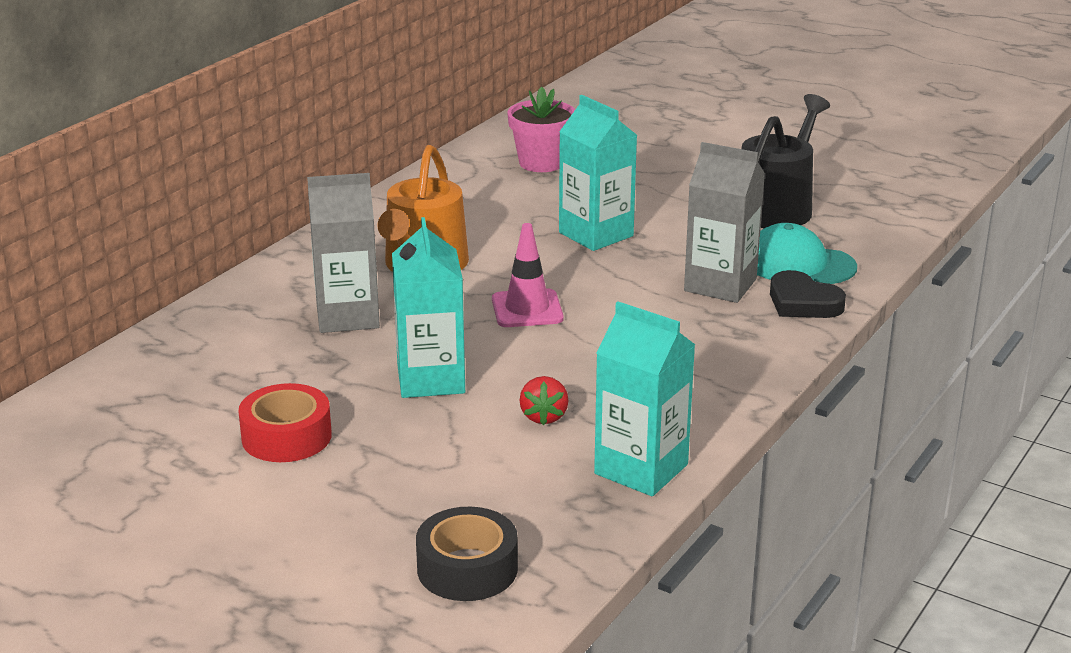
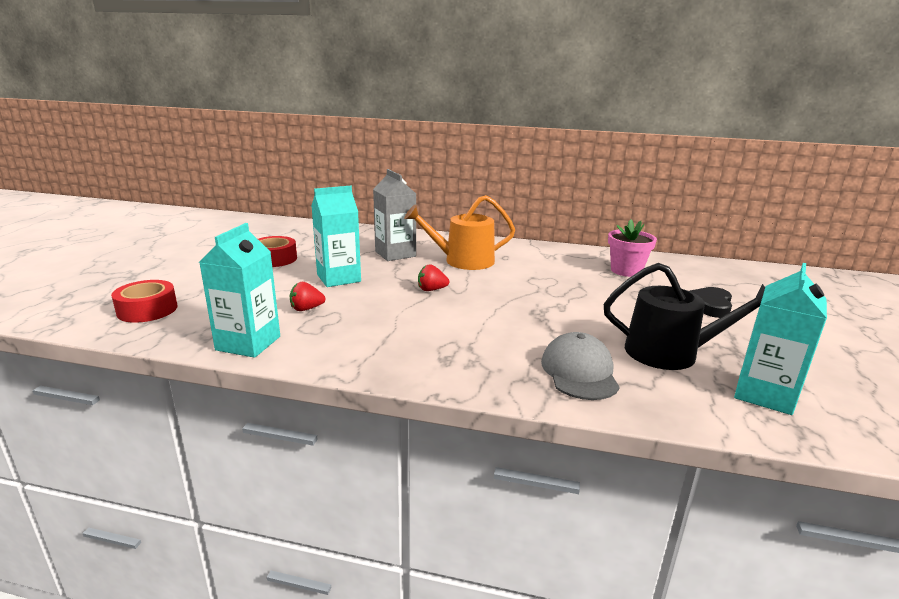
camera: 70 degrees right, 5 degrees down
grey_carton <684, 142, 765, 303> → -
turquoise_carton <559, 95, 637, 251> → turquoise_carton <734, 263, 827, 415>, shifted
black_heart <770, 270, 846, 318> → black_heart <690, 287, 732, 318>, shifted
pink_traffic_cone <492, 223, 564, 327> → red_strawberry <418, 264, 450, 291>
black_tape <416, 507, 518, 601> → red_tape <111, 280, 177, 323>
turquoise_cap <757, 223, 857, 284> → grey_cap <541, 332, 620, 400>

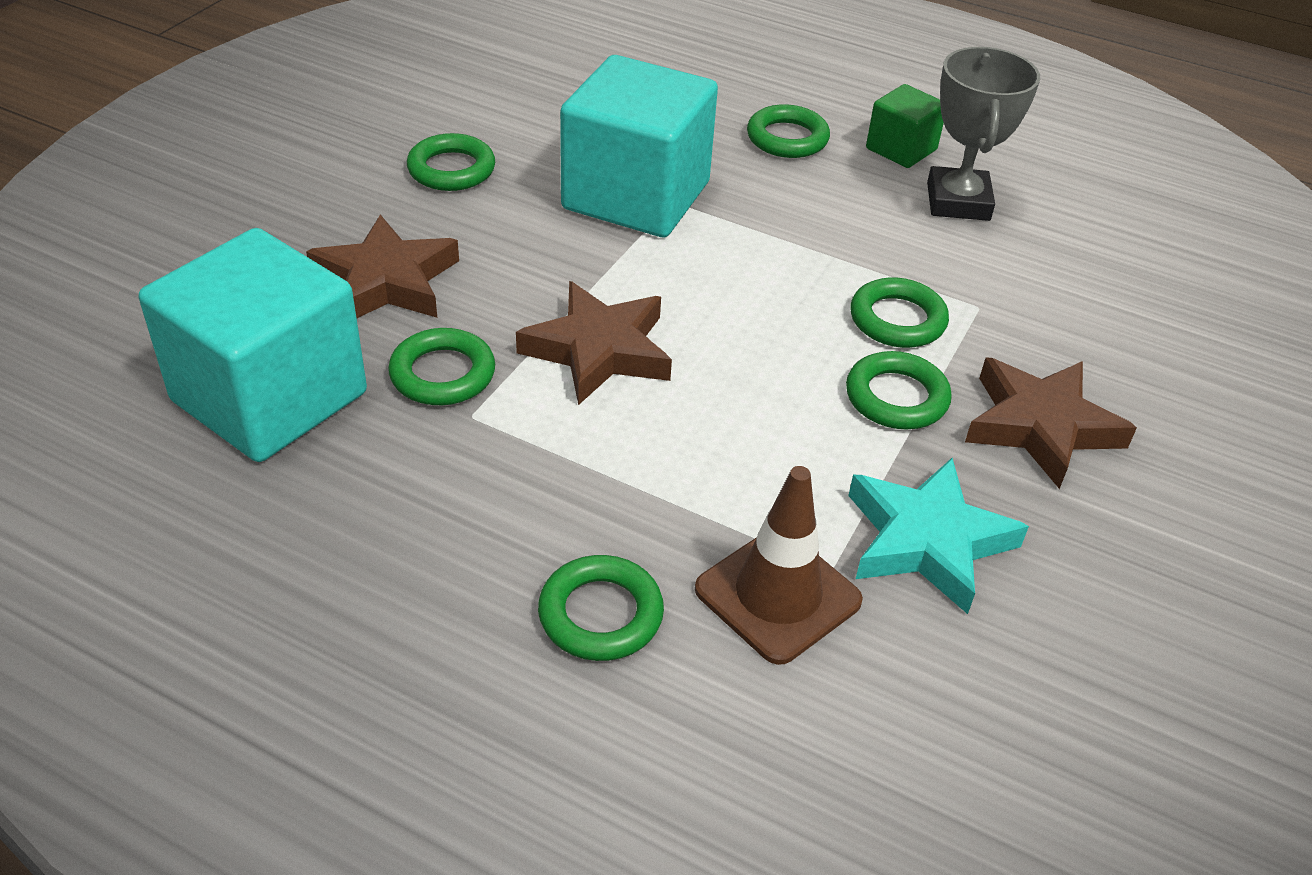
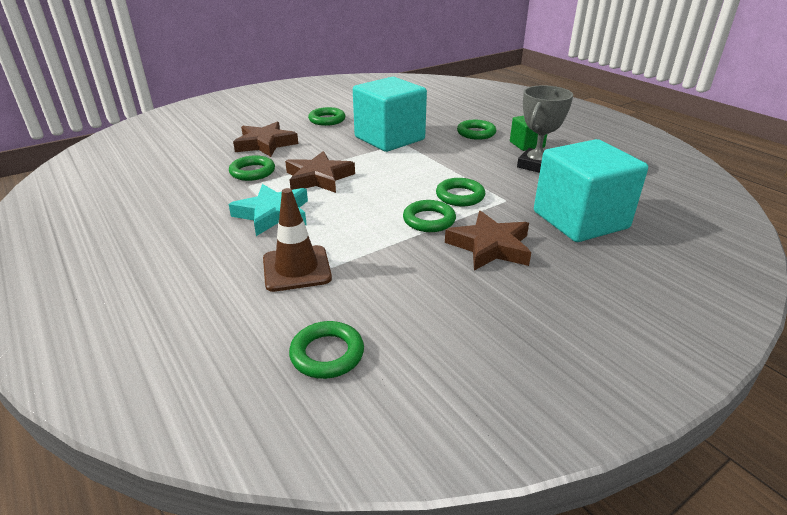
camera: 30 degrees right, 10 degrees down
turquoise_cube <139, 228, 367, 462> → turquoise_cube <534, 139, 648, 242>, shifted
green_ring <538, 555, 664, 661> → green_ring <289, 321, 364, 379>, shifted
turquoise_star <848, 458, 1029, 614> → turquoise_star <229, 184, 308, 236>, shifted

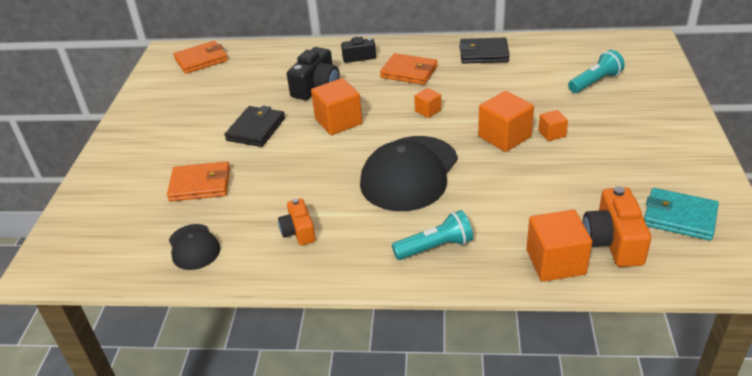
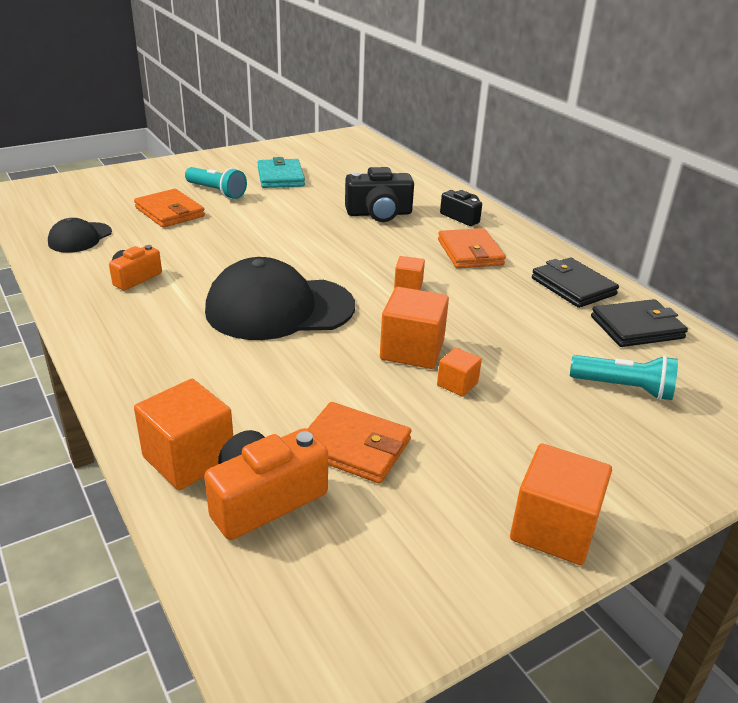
camera: 50 degrees right, 5 degrees down
orange_wallet <174, 41, 228, 74> → orange_wallet <307, 402, 412, 484>, shifted
black_wallet <224, 106, 285, 147> → black_wallet <591, 299, 688, 347>, shifted
orange_cube <311, 78, 362, 135> → orange_cube <510, 443, 612, 565>, shifted
turquoise_flashlight <392, 210, 473, 260> → turquoise_flashlight <185, 167, 247, 199>, shifted
turquoise_wallet <644, 188, 719, 241> → turquoise_wallet <257, 157, 305, 188>, shifted

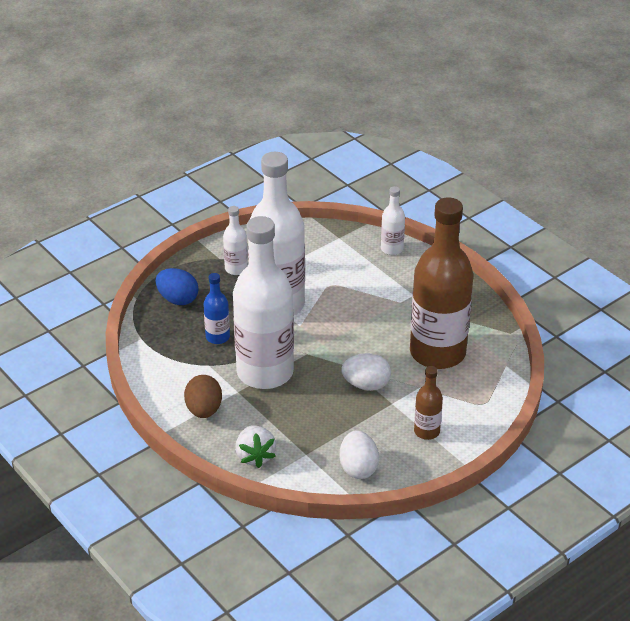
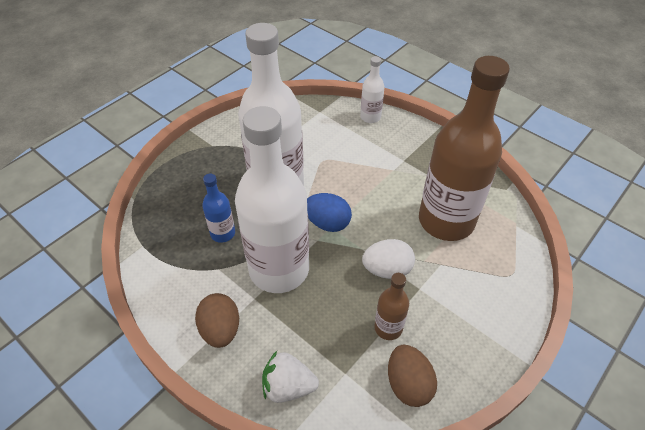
camera: 10 degrees left, 10 degrees up
white_bottle <223, 206, 248, 275> → -
blue_egg <155, 268, 199, 305> → blue_egg <307, 193, 352, 232>, shifted
brown_bottle <414, 366, 443, 440> → brown_bottle <374, 273, 409, 340>, shifted
white_egg <339, 430, 379, 479> → brown_egg <388, 345, 437, 407>
white_strawberry <235, 425, 276, 468> → white_strawberry <262, 351, 319, 403>, 120 degrees clockwise

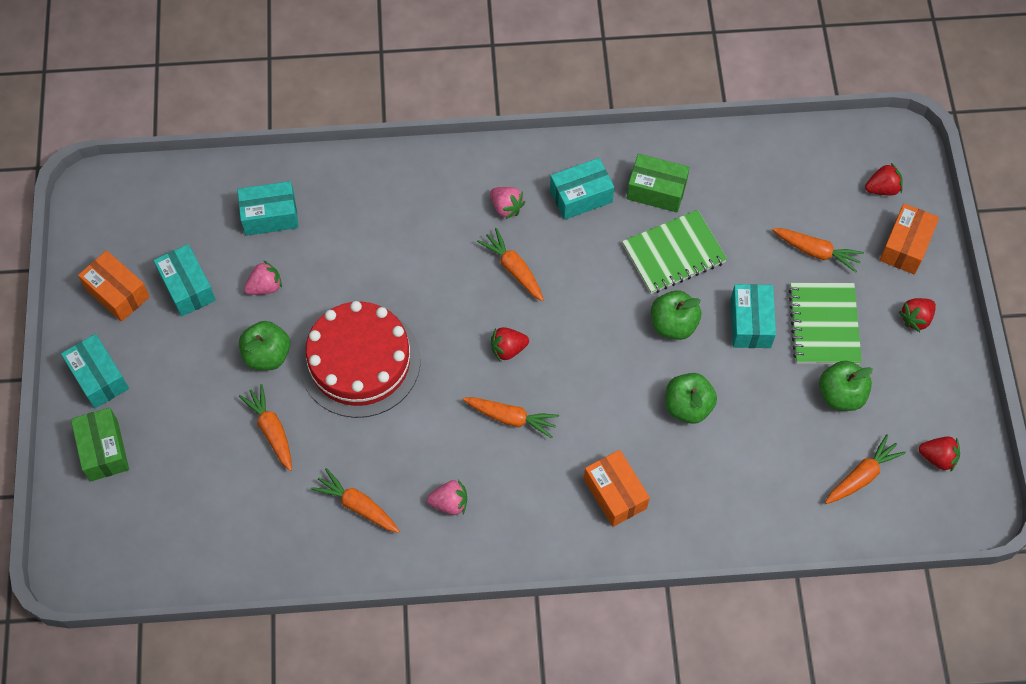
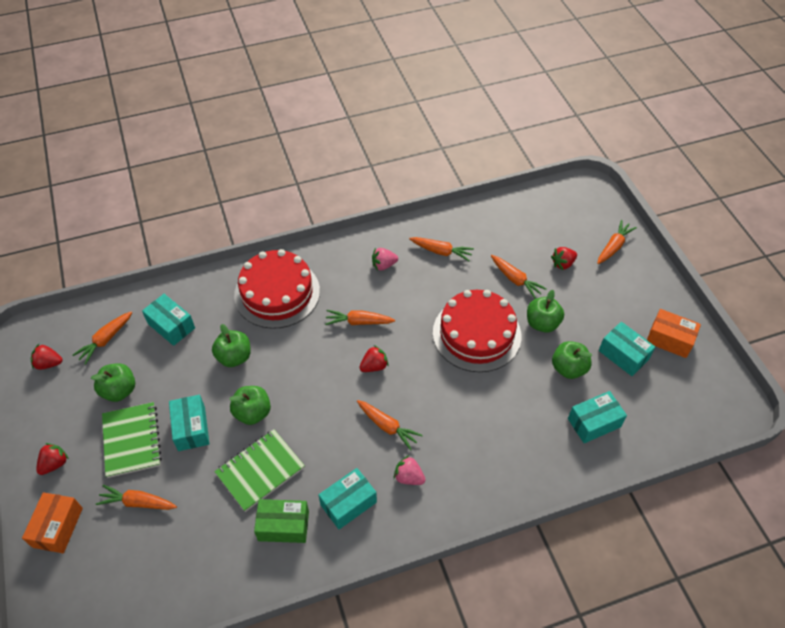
camera: 165 degrees right, 10 degrees down
turquoise_box <61, 334, 129, 409> → turquoise_box <142, 294, 195, 346>, shifted
red_strawberry <865, 163, 903, 195> → red_strawberry <551, 247, 577, 270>, shifted
green_box <71, 408, 129, 481> → orange_carrot <597, 220, 637, 264>
pink_strawberry <244, 260, 282, 295> → green_apple <552, 341, 592, 379>
orange_box <584, 450, 650, 527> → red_cake <234, 249, 320, 329>

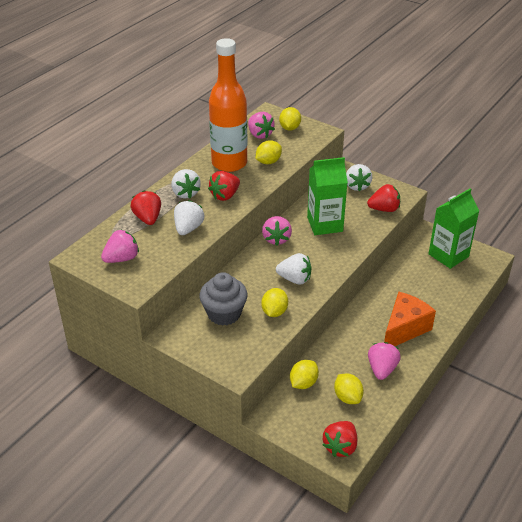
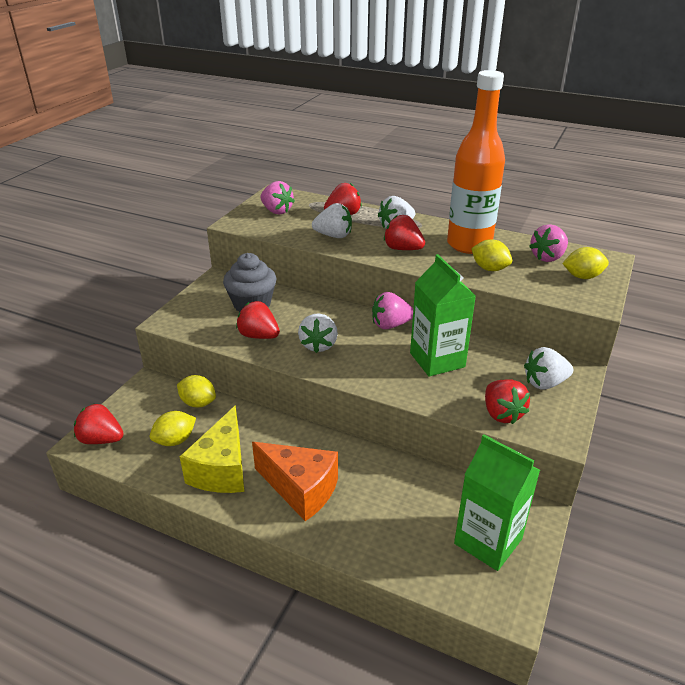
camera: 80 degrees right, 5 degrees down
yellow_lemon <261, 288, 288, 317> → red_strawberry <236, 301, 280, 339>
pink_strawberry <368, 342, 401, 380> → yellow_cheese <179, 405, 244, 493>

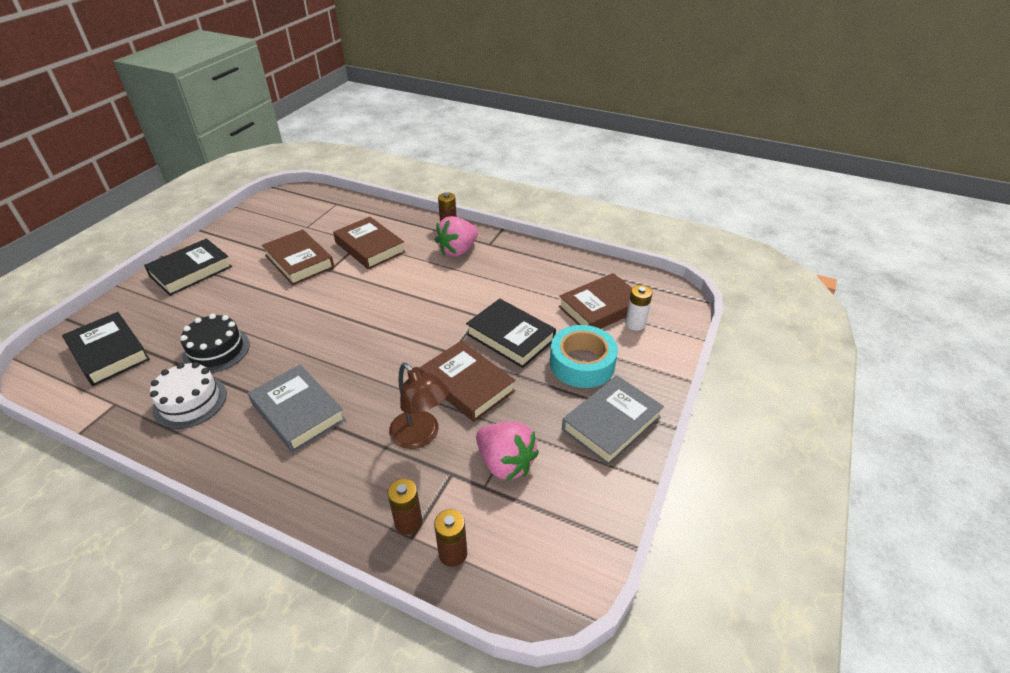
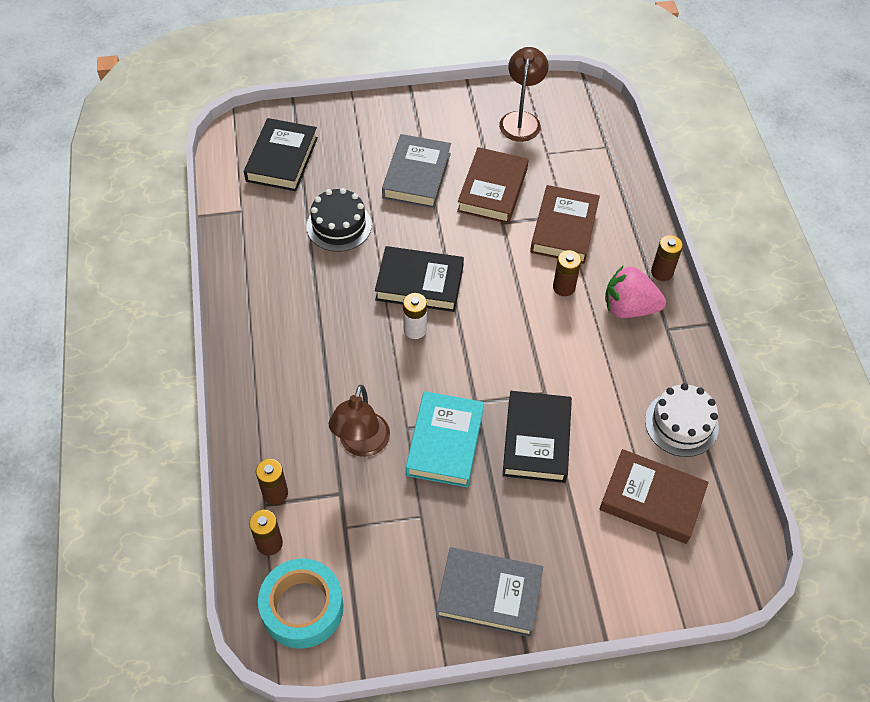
camera: 55 degrees right, 15 degrees up
pink_strawberry <476, 422, 539, 481> → -
- → brown_lamp <499, 47, 549, 142>
- → brown_battery <553, 250, 581, 296>
black_book <144, 238, 232, 296> → black_book <375, 246, 464, 312>, shifted
white_cake <150, 362, 227, 429> → white_cake <645, 383, 719, 457>, shifted
grey_book <248, 365, 346, 453> → grey_book <382, 134, 451, 208>, shifted
turquoise_tape <550, 325, 618, 388> → turquoise_tape <258, 559, 344, 649>, shifted
white_battery <625, 285, 652, 331> → white_battery <403, 293, 427, 339>, shifted
brown_book <419, 341, 515, 422> → turquoise_book <406, 391, 484, 487>

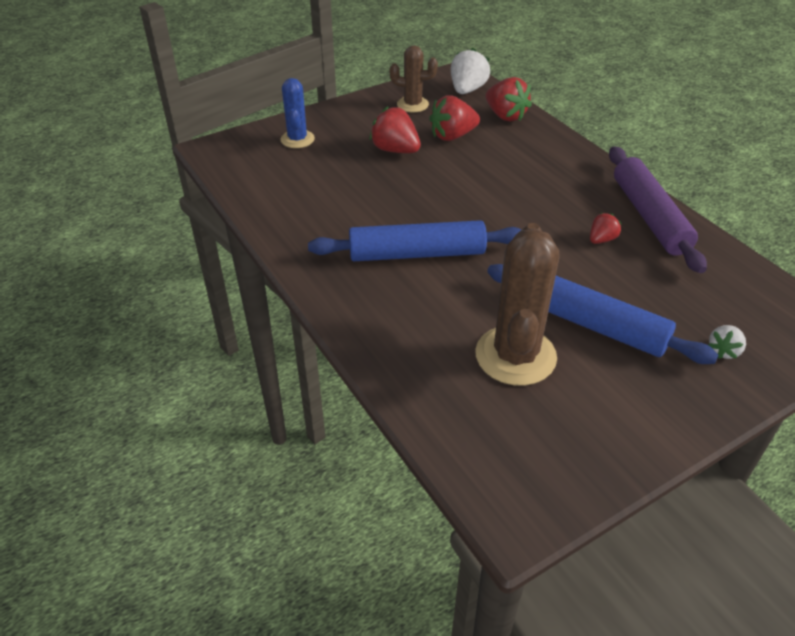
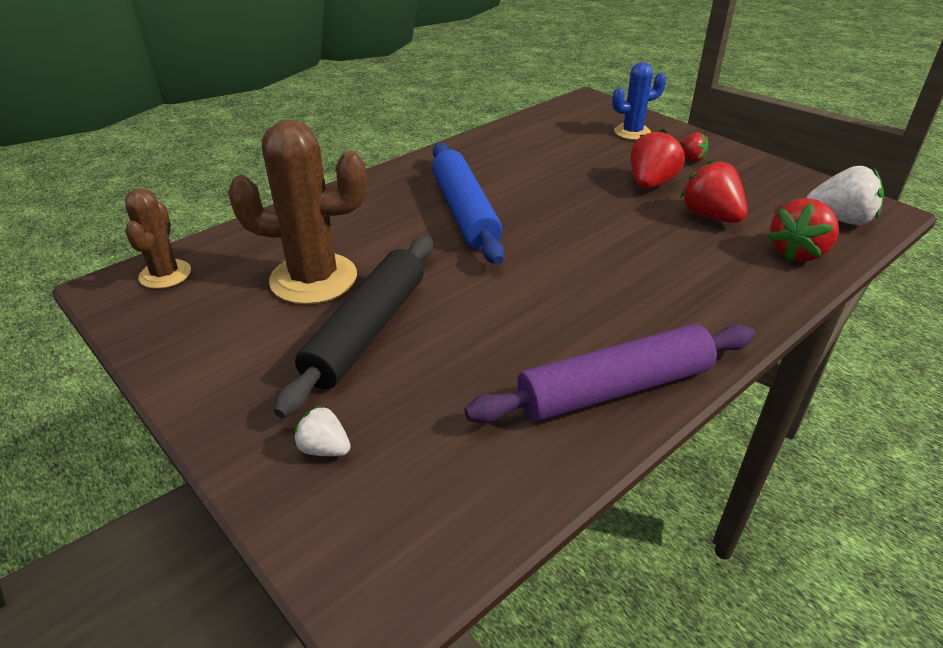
camera: 80 degrees right, 5 degrees down
brown_cactus <390, 45, 438, 112> → brown_cactus <125, 188, 191, 289>, shifted
red_strawberry <590, 213, 622, 244> → red_strawberry <680, 132, 708, 162>, shifted
blue_rolling_pin <487, 264, 719, 364> → black_rolling_pin <274, 236, 433, 418>

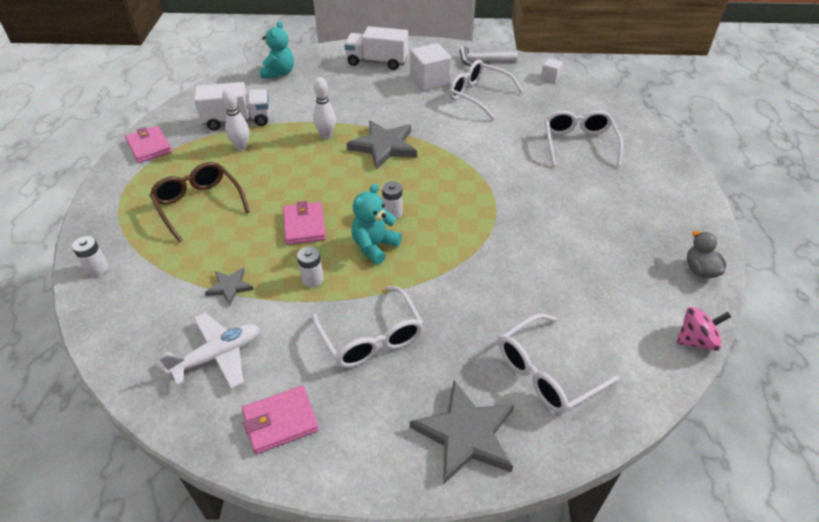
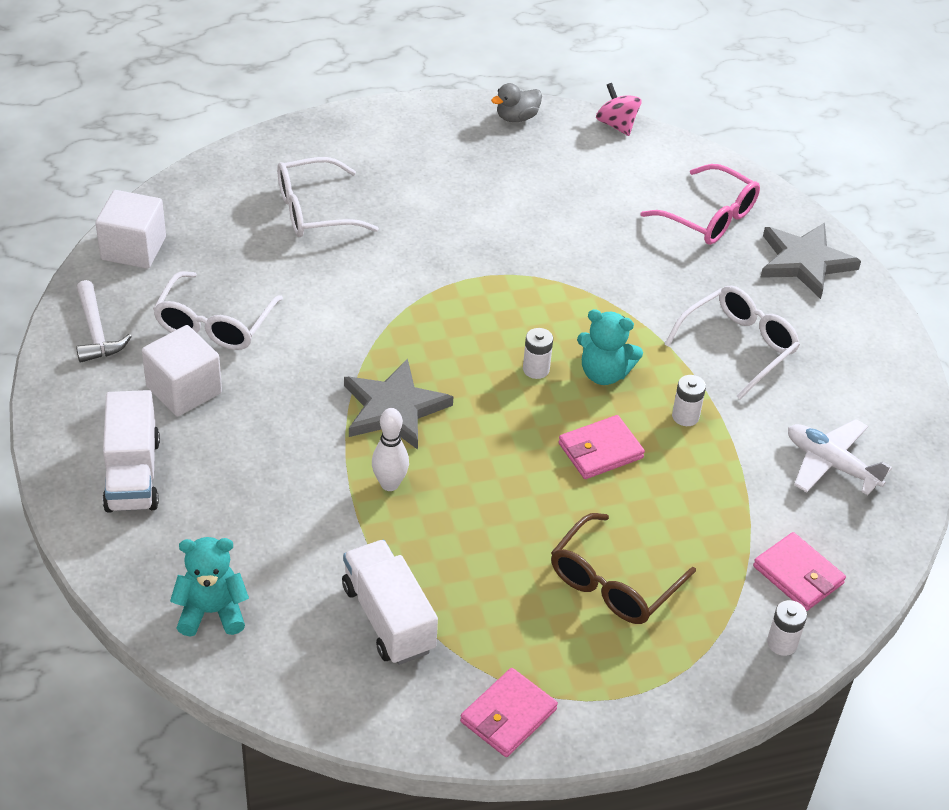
camera: 110 degrees left, 0 degrees up
grey_star <205, 267, 254, 306> → -
white_bowling_pin <222, 88, 249, 151> → -
pink_wallet <242, 385, 319, 454> → pink_wallet <753, 532, 846, 611>, shifted
white_glasses <499, 313, 619, 414> → pink_glasses <641, 164, 760, 245>
white_cube <541, 58, 563, 82> → white_cube <95, 190, 166, 269>, x1.97

